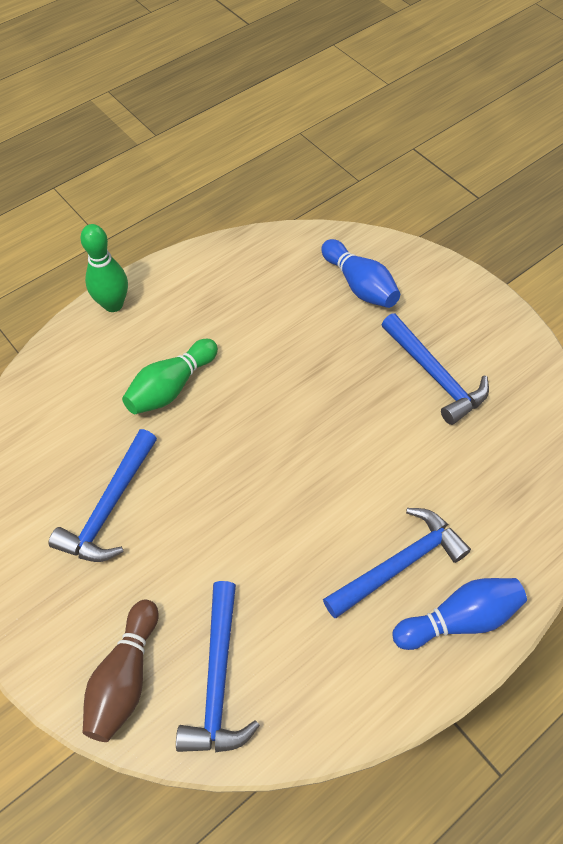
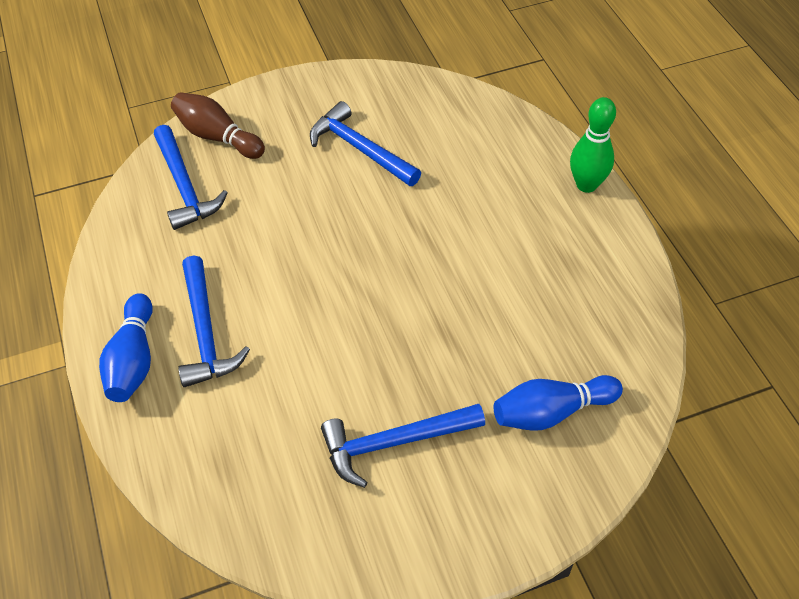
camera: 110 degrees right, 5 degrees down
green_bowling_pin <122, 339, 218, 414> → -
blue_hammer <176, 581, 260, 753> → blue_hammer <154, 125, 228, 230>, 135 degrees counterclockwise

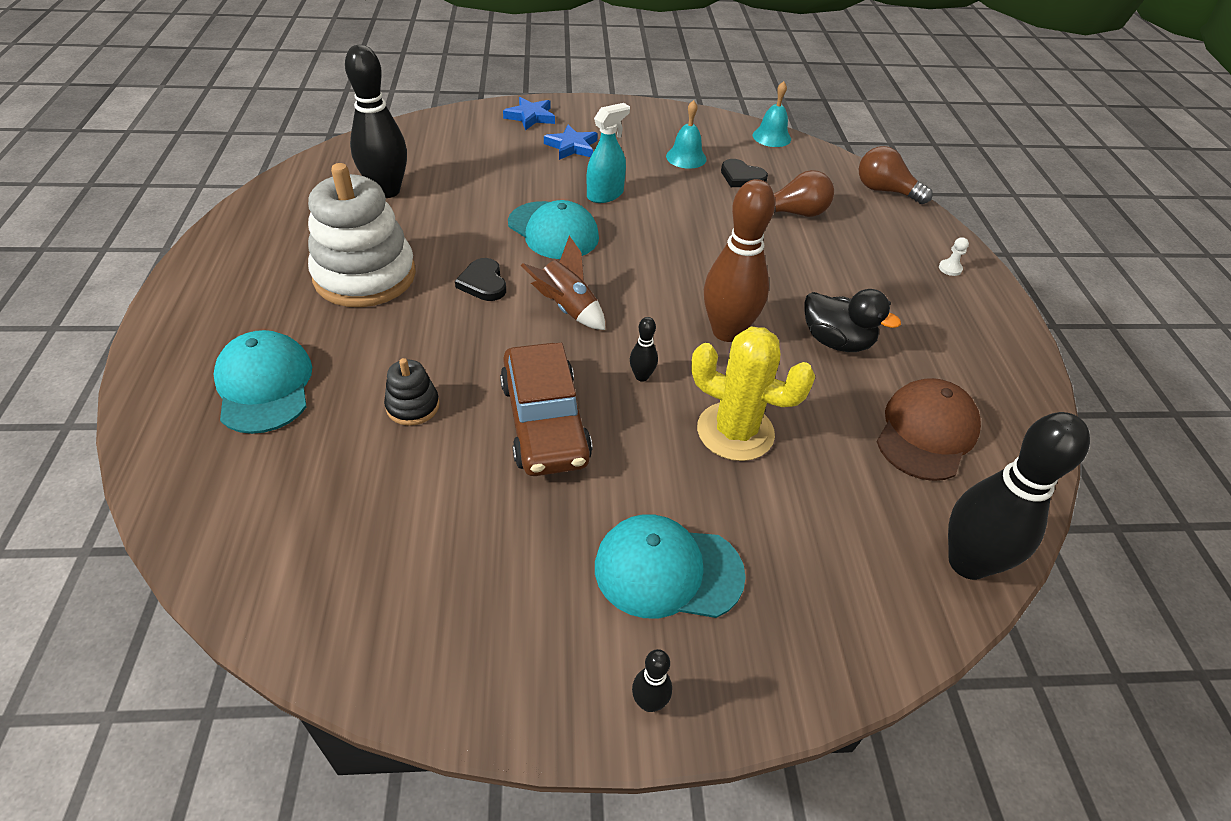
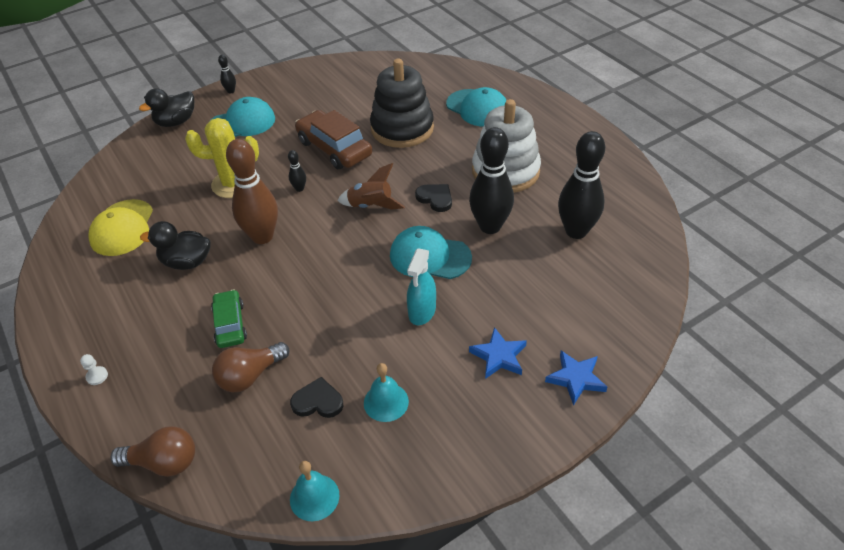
camera: 155 degrees right, 0 degrees up
- → black_duck <139, 88, 194, 127>
- → green_car <211, 289, 247, 348>
black_bowling_pin <948, 412, 1090, 580> → black_bowling_pin <469, 127, 514, 234>, shifted
brown_cap <876, 378, 981, 481> → yellow_cap <88, 199, 153, 256>
black_stacking_toy <384, 358, 439, 426> → black_stacking_toy <370, 59, 434, 148>, x2.23

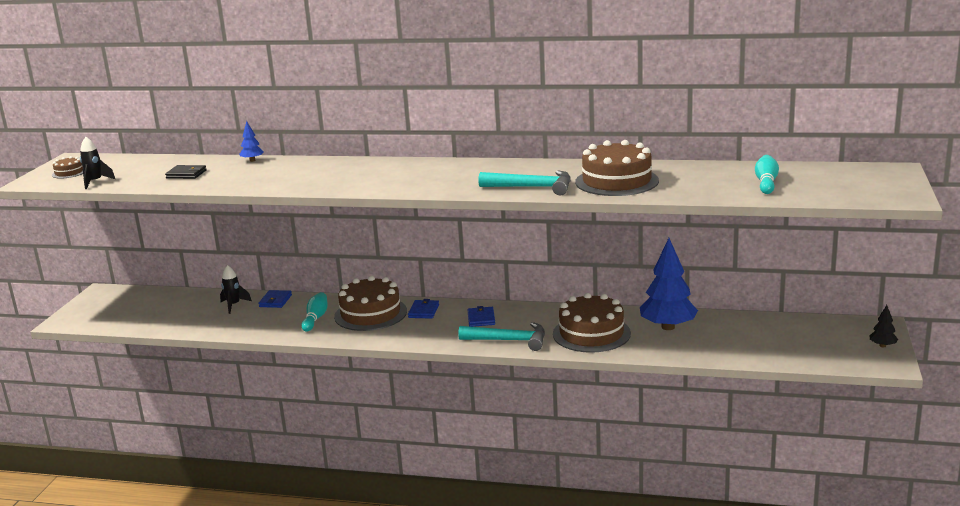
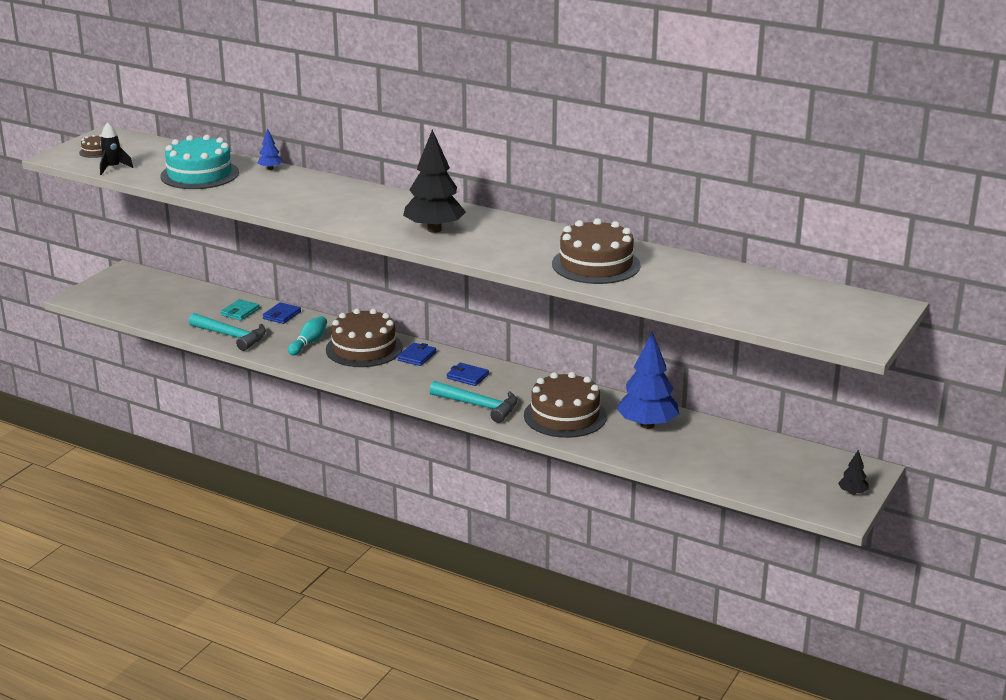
camera: 15 degrees right, 5 degrees up
turquoise_bowling_pin <755, 155, 779, 194> → -
- → black_tree <403, 129, 466, 233>
turquoise_hammer <478, 170, 571, 195> → turquoise_hammer <189, 313, 266, 351>, shifted
black_wallet <165, 165, 207, 179> → turquoise_cake <160, 135, 239, 189>
black_rocket <220, 265, 252, 314> → turquoise_wallet <221, 299, 260, 321>
blue_wallet <468, 306, 495, 327> → blue_wallet <447, 363, 489, 386>, 75 degrees counterclockwise

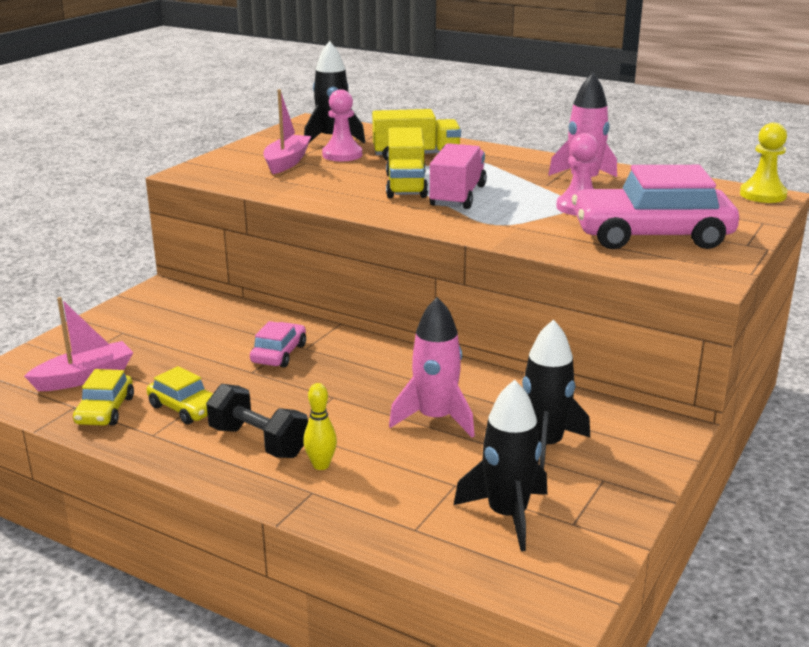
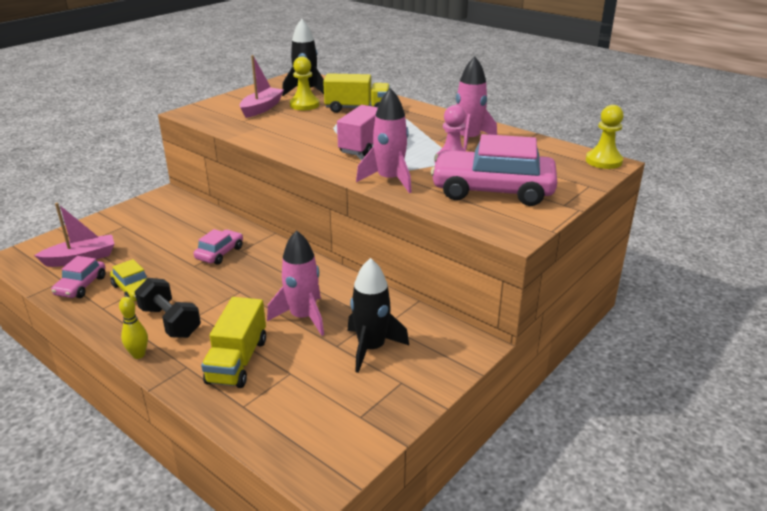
camera: 10 degrees right, 5 degrees up
black_rocket <454, 380, 547, 551> → -
- → pink_rocket <356, 88, 412, 193>
yellow_bowling_pin <303, 383, 337, 470> → yellow_bowling_pin <119, 297, 148, 359>, shifted
yellow_truck <386, 127, 428, 198> → yellow_truck <201, 297, 266, 388>, shifted
yellow_car <73, 369, 134, 426> → pink_car <51, 256, 106, 298>
pink_pawn <322, 89, 362, 161> → yellow_pawn <290, 56, 319, 110>

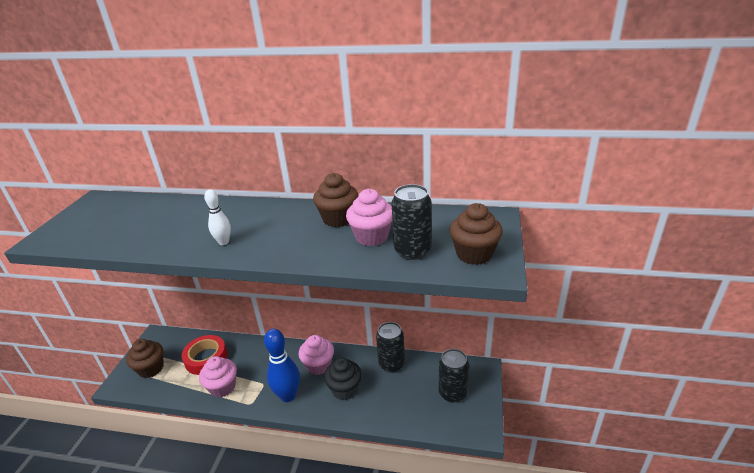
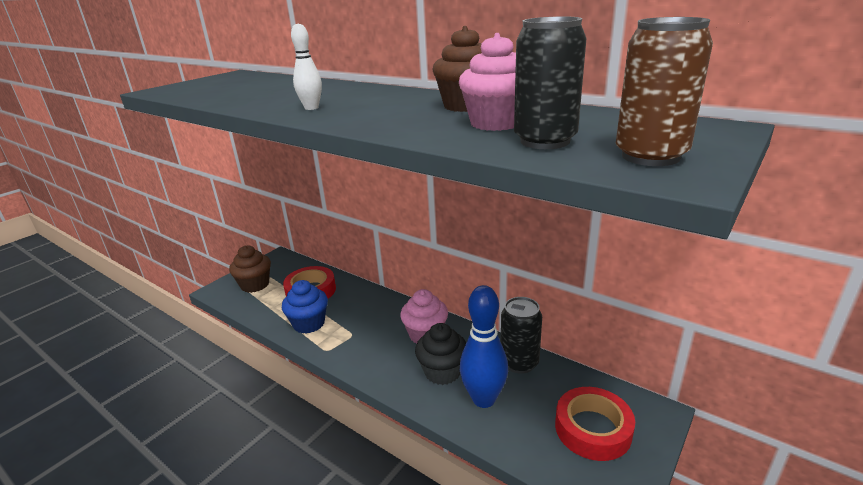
camera: 25 degrees right, 5 degrees down
blue_bowling_pin <264, 329, 300, 402> → blue_bowling_pin <460, 285, 508, 408>, shifted
black_can <439, 349, 469, 403> → red_tape <555, 387, 635, 461>
brown_cupcake <449, 203, 503, 265> → brown_can <616, 17, 713, 166>
pink_cupcake <199, 356, 237, 398> → blue_cupcake <282, 280, 328, 334>

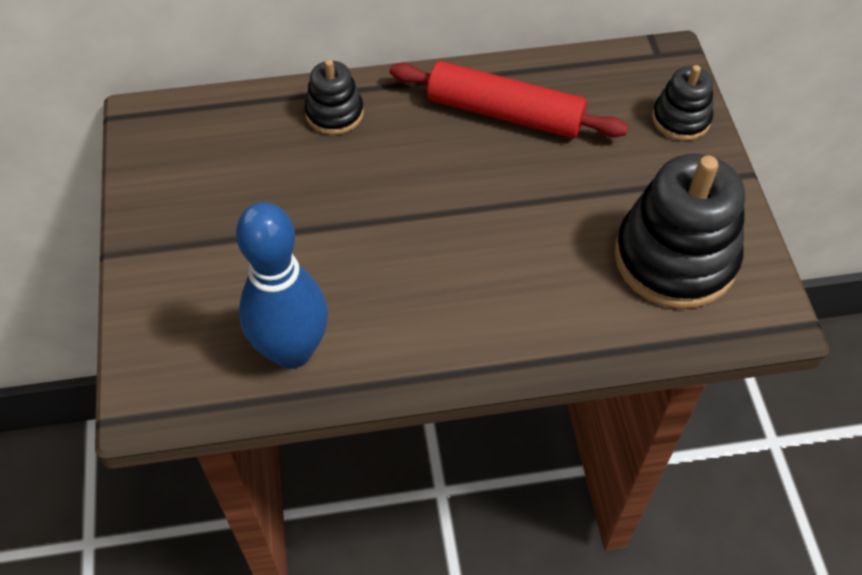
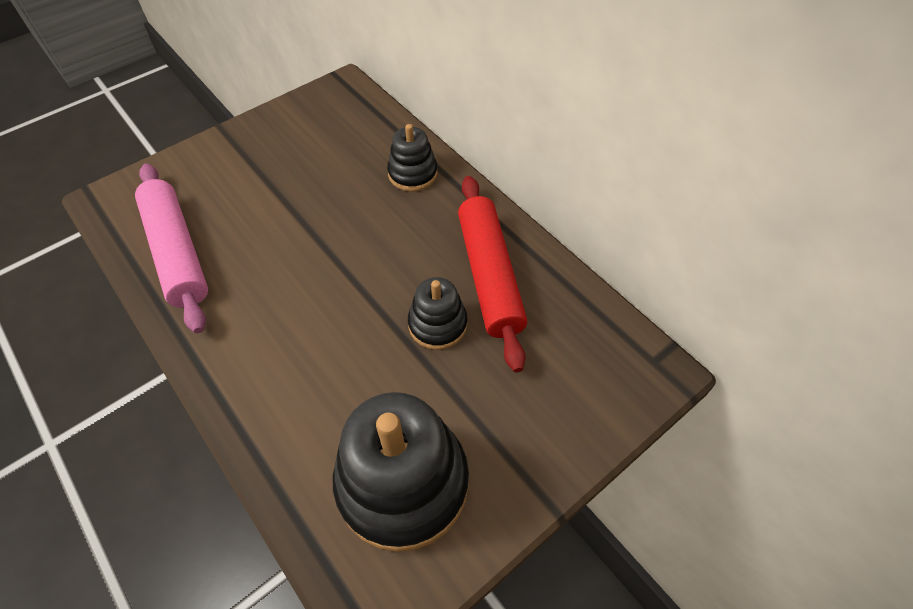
camera: 60 degrees right, 0 degrees up
black_stacking_toy <652, 65, 713, 141> → black_stacking_toy <408, 277, 467, 350>, shifted
blue_bowling_pin <236, 202, 328, 369> → pink_rolling_pin <135, 164, 208, 333>

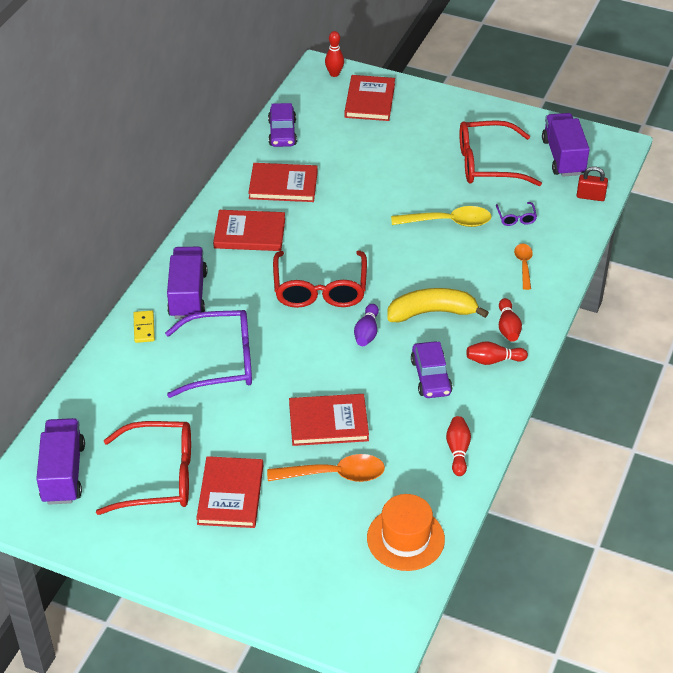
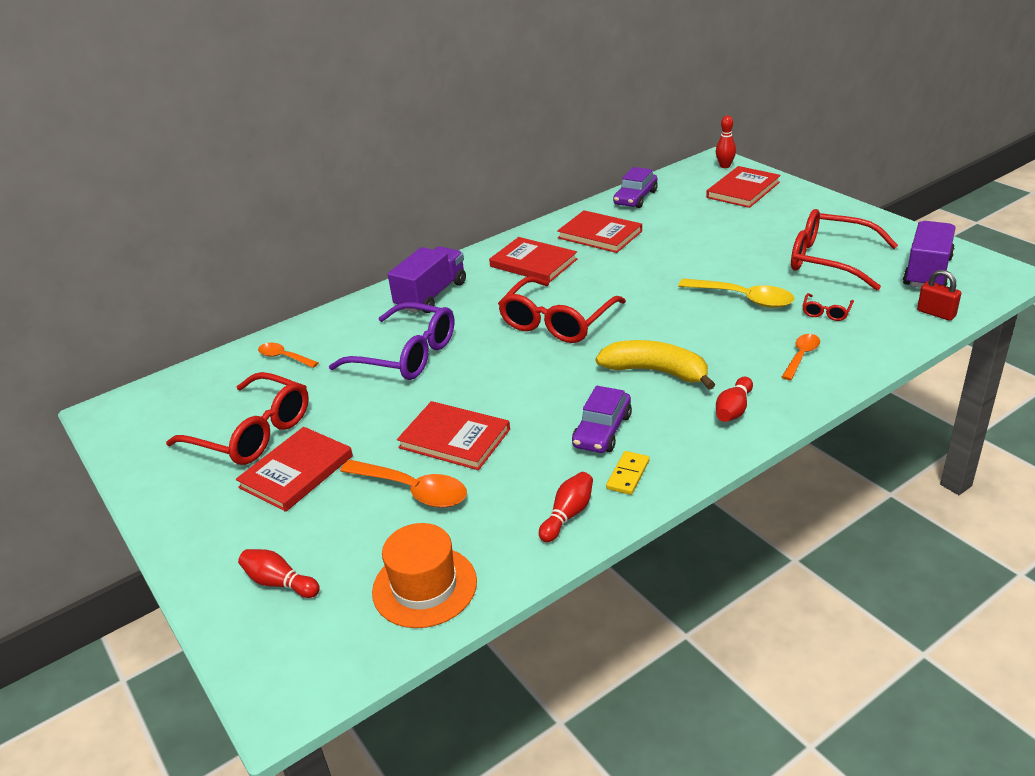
camera: 35 degrees right, 10 degrees down
purple_truck <36, 418, 85, 505> → -
purple_bowling_pin <354, 304, 379, 346> → -
- → orange_spoon <258, 343, 319, 368>
yellow_domino <133, 310, 155, 343> → yellow_domino <606, 451, 650, 495>, shifted
red_bowling_pin <466, 341, 528, 365> → red_bowling_pin <238, 549, 320, 598>, shifted
purple_glasses <496, 202, 537, 226> → red_glasses <803, 293, 854, 321>

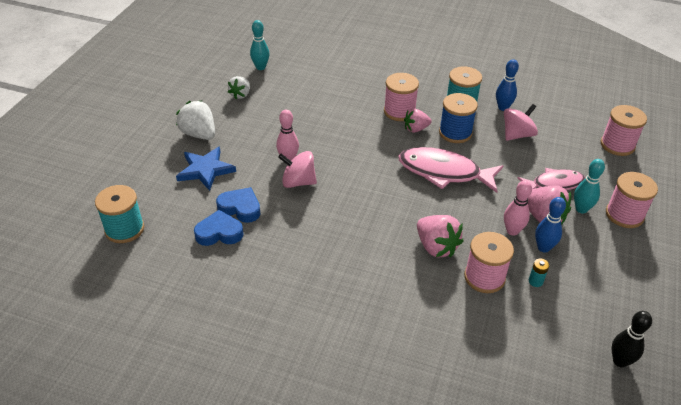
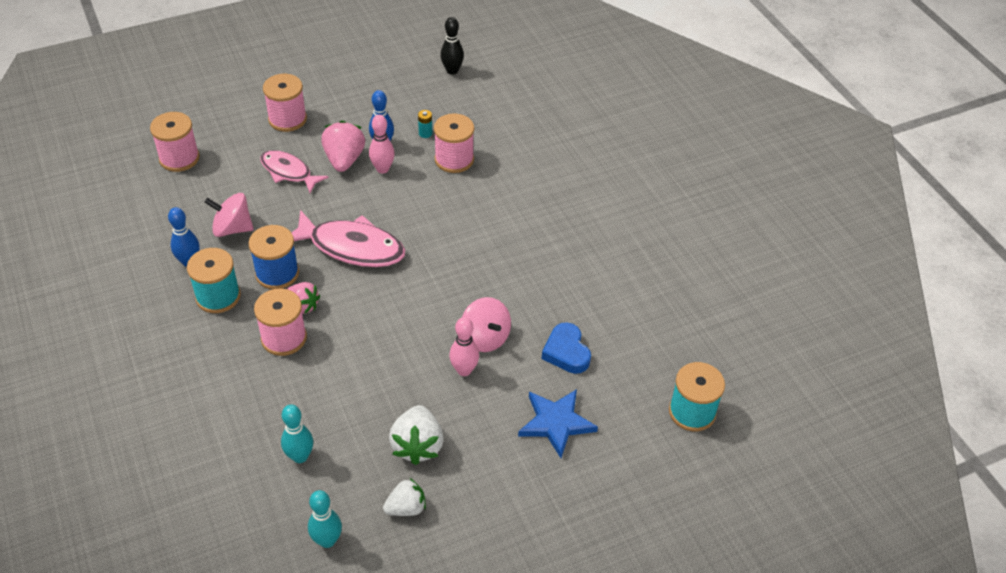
camera: 135 degrees left, 5 degrees up
blue_heart <194, 210, 243, 246> → -
pink_strawberry <417, 215, 464, 257> → -
white_strawberry <176, 100, 215, 140> → white_strawberry <389, 405, 444, 465>, shifted
turquoise_bowling_pin <574, 159, 605, 213> → turquoise_bowling_pin <281, 405, 313, 463>, shifted
pink_fish <399, 147, 503, 193> → pink_fish <291, 210, 405, 267>, 45 degrees counterclockwise

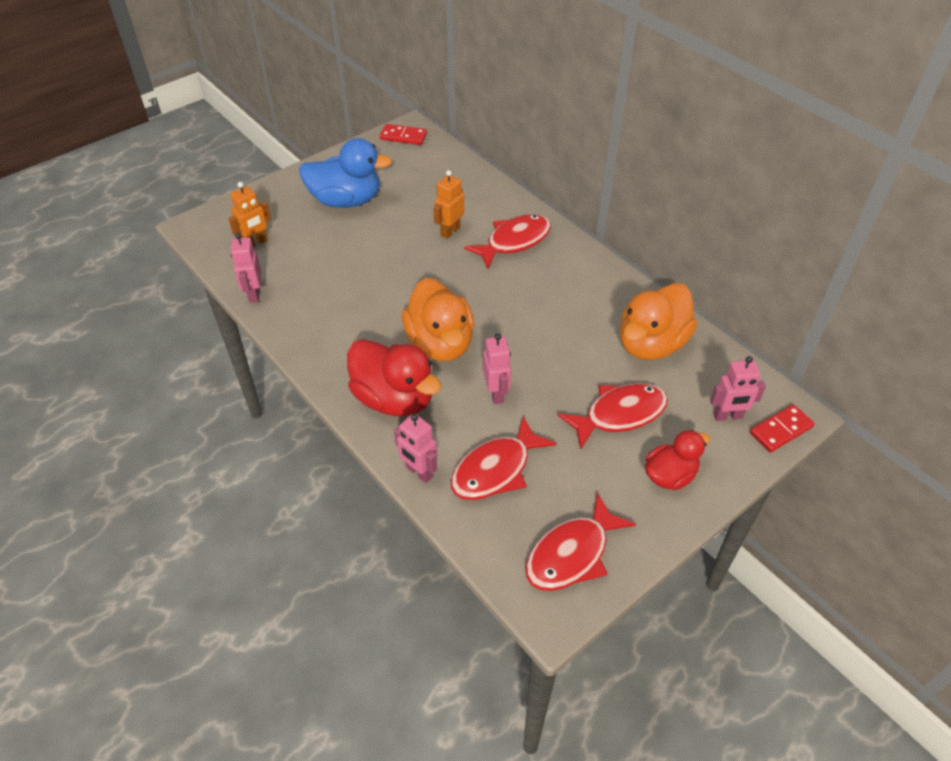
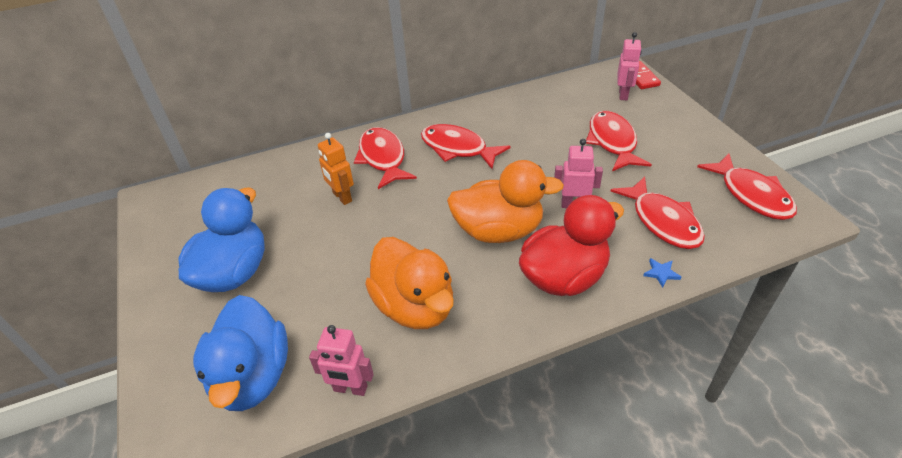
camera: 70 degrees left, 5 degrees down
red_domino <380, 124, 427, 145> → -
red_duck <645, 430, 710, 490> → -
- → red_fish <421, 124, 511, 169>
orange_duck <620, 283, 697, 360> → orange_duck <365, 237, 454, 329>, shifted
orange_robot <228, 182, 271, 247> → blue_duck <193, 295, 288, 411>
pink_robot <394, 413, 437, 483> → blue_star <643, 258, 681, 288>

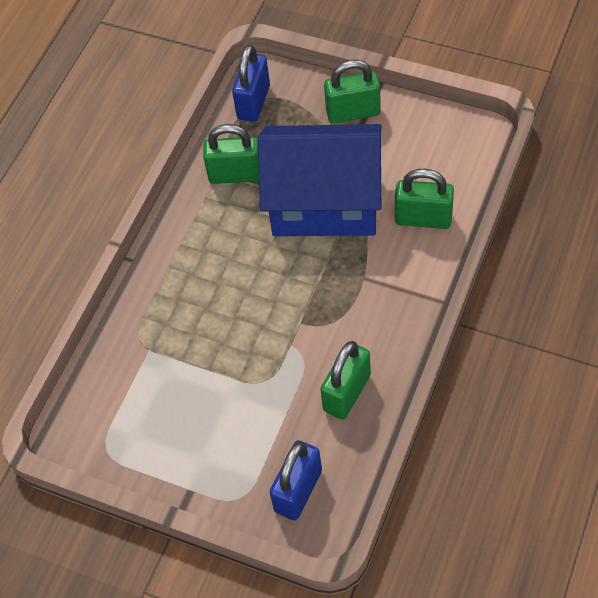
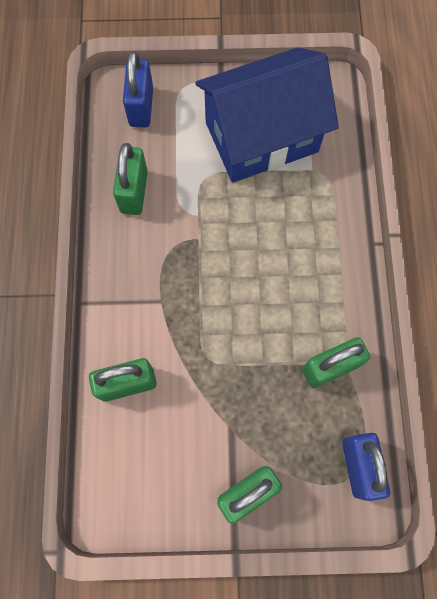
camera: 150 degrees right, 15 degrees up
blue_house <258, 124, 381, 236> → blue_house <195, 48, 339, 183>, shifted

